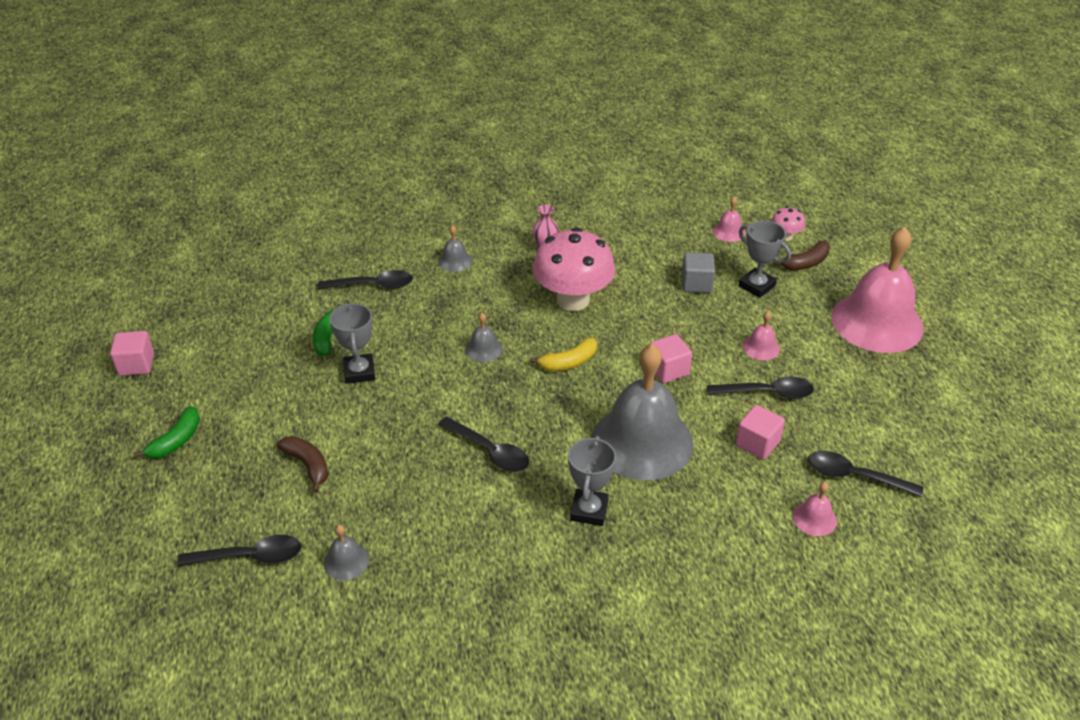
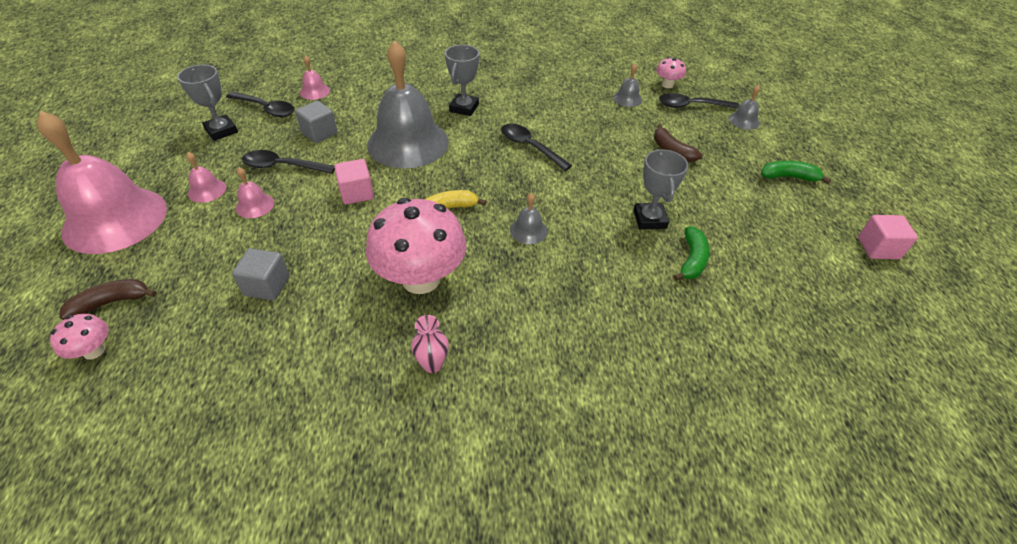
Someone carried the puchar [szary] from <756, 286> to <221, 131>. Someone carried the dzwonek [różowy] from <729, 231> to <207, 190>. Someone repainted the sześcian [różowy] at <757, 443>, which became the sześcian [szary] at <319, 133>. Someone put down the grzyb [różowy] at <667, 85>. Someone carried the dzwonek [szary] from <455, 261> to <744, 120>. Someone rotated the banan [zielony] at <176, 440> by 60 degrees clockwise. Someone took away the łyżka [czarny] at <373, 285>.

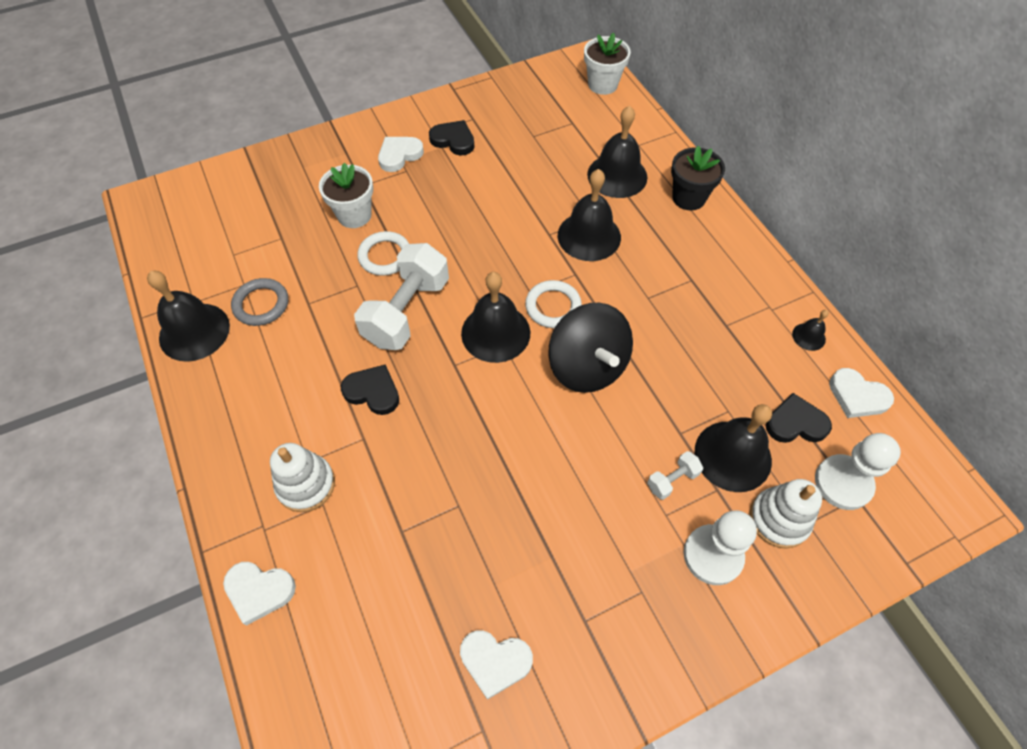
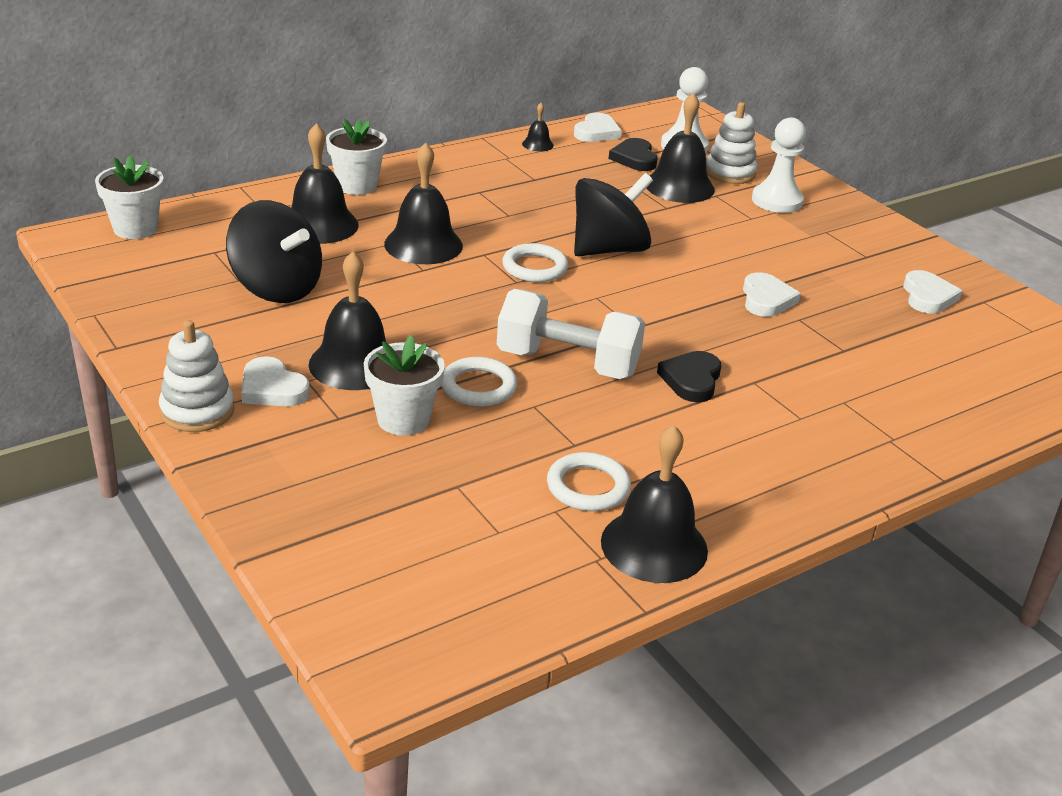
Someone carried the zabawka nakładanka [biały] from <306, 484> to <197, 411>. Someone put down the bączek [czarny] at <276, 288>. Someone carried the dzwonek [czarny] from <495, 333> to <354, 364>. Someone repainted the doniczka [czarny] at <688, 198>, which became the doniczka [biały] at <357, 186>. Someone repainted the pierścień [szary] at <261, 304>, which became the pierścień [biały] at <588, 487>. Someone carried the serce [biały] from <259, 591> to <766, 299>. Someone took away the serce [czarny] at <453, 140>. Someone took away the hantel [biały] at <672, 480>.

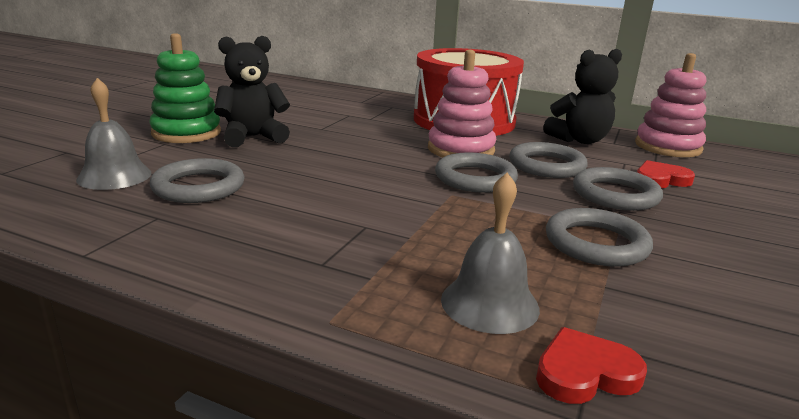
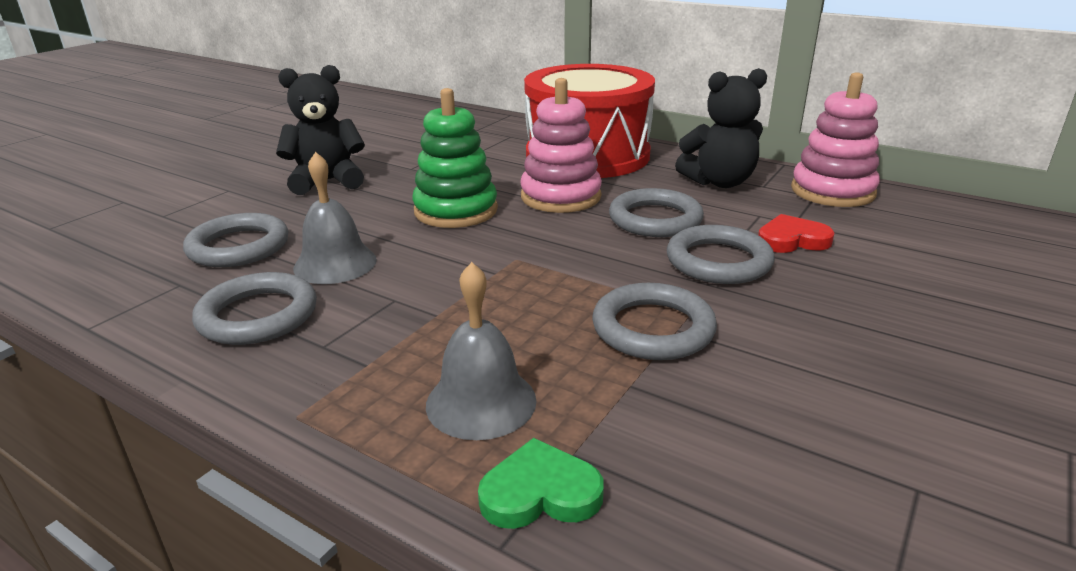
Someone carried the pierścień [szary] from <475, 178> to <258, 315>. Someone carried the dzwonek [szary] from <114, 176> to <335, 263>. Someone carried the zabawka nakładanka [zielony] from <186, 133> to <456, 211>. Someone repainted the serce [czerwony] at <585, 373>, which became the serce [zielony] at <540, 492>.

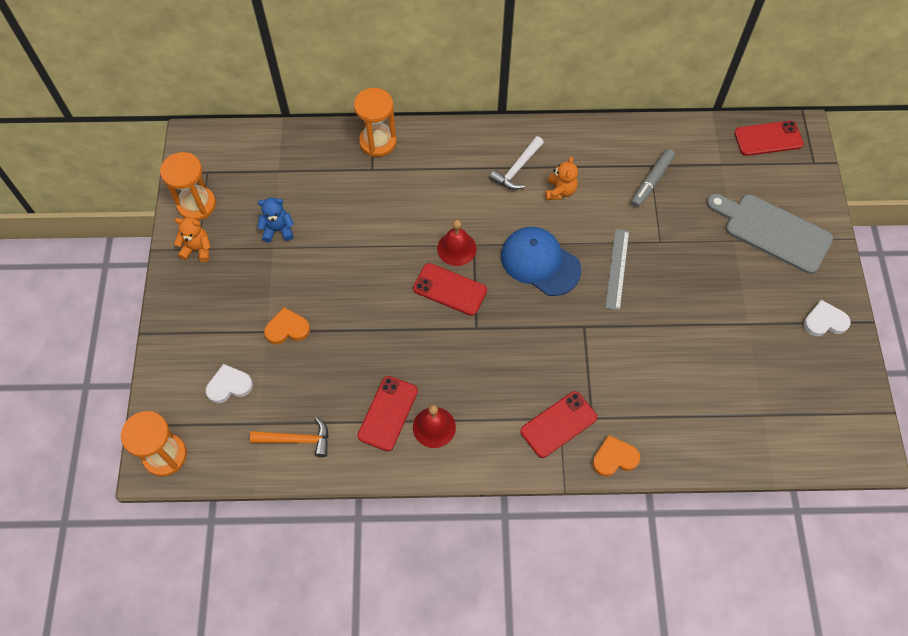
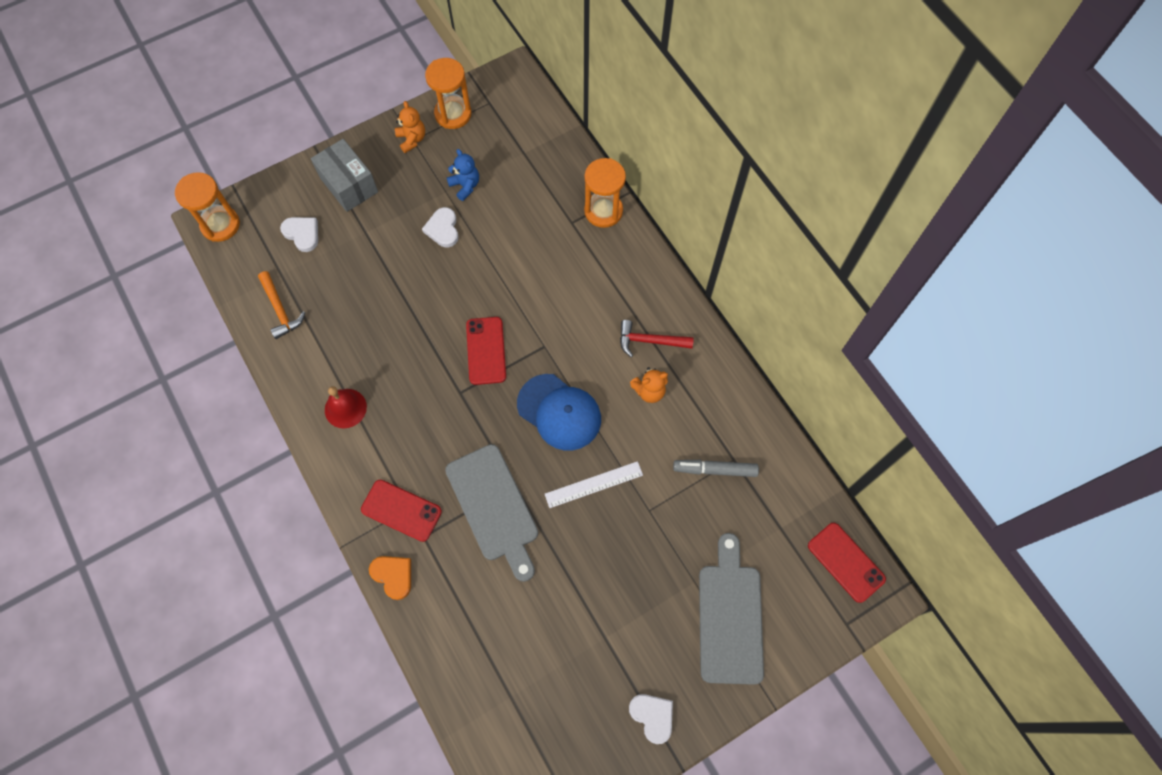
Someone put down the pudełko [szary] at <349, 185>. Someone put down the serce [biały] at <443, 229>. Someone put down the deska do krojenia [szary] at <494, 507>. Someone rotated the czapka [niebieski] at <540, 262> by 120 degrees clockwise. Someone repainted the linijka [szary] at <617, 269>, which became the linijka [biały] at <594, 484>. Someone repainted the młotek [biały] at <517, 169>, which became the młotek [czerwony] at <649, 341>. Someone took away the serce [pomarańczowy] at <287, 328>. Someone took away the telefon [czerwony] at <388, 413>. Someone took away the dzwonek [czerwony] at <456, 248>.

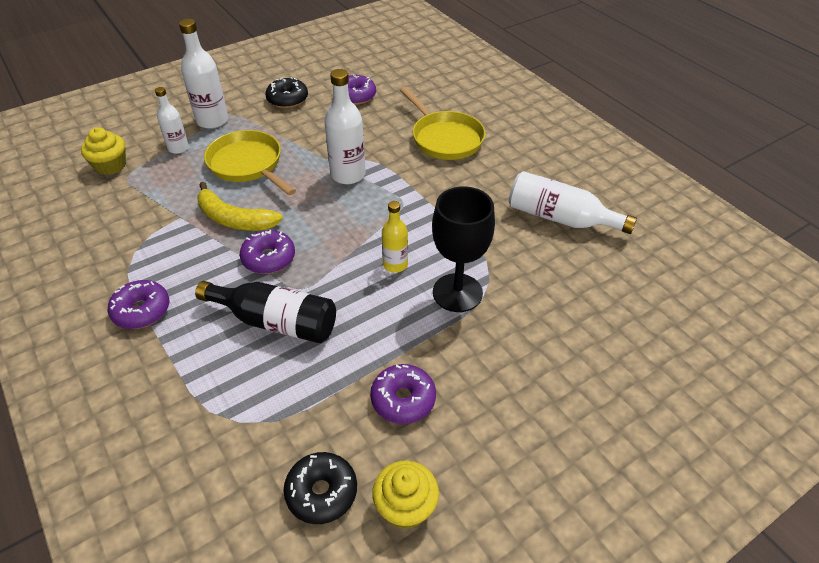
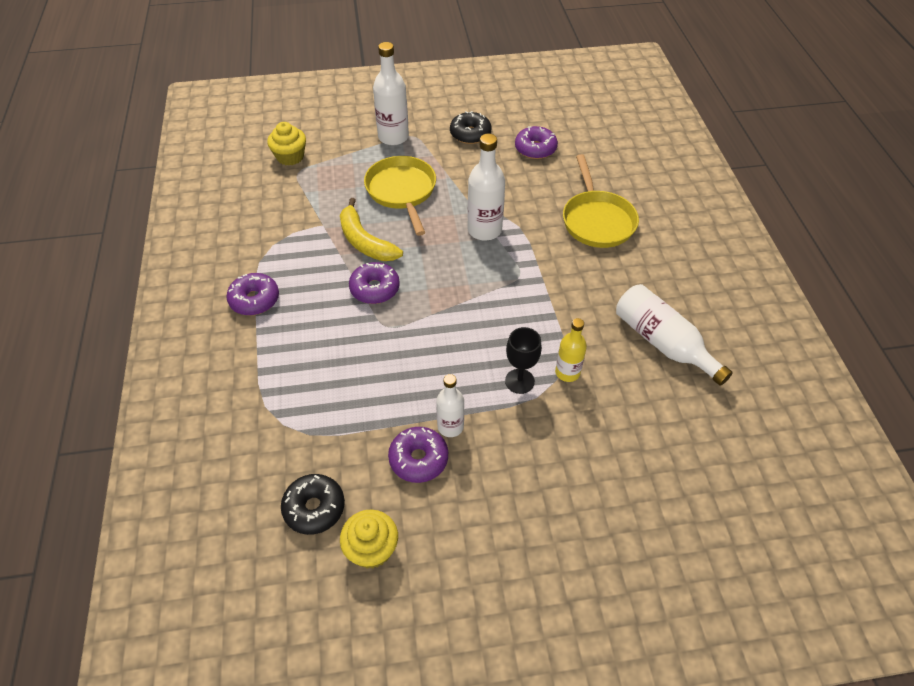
Someone carried the butelka [biały] from <178, 148> to <450, 426>. Someone scaled the kielich [czarny] at <457, 293> by 0.61. Someone carried the butelka [żółty] from <395, 264> to <567, 372>. Someone took away the butelka [czarny] at <276, 322>.

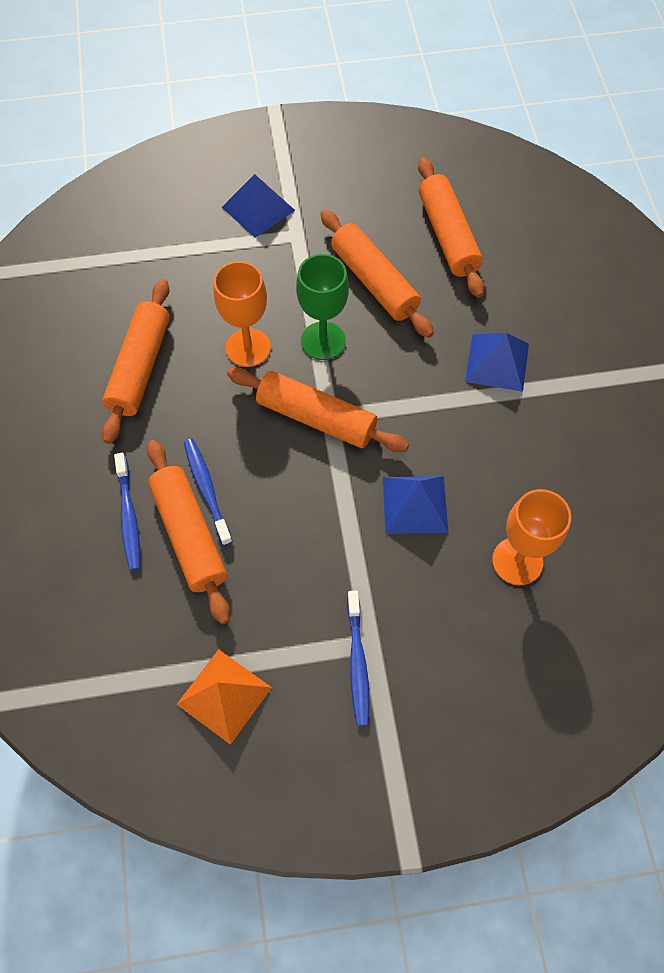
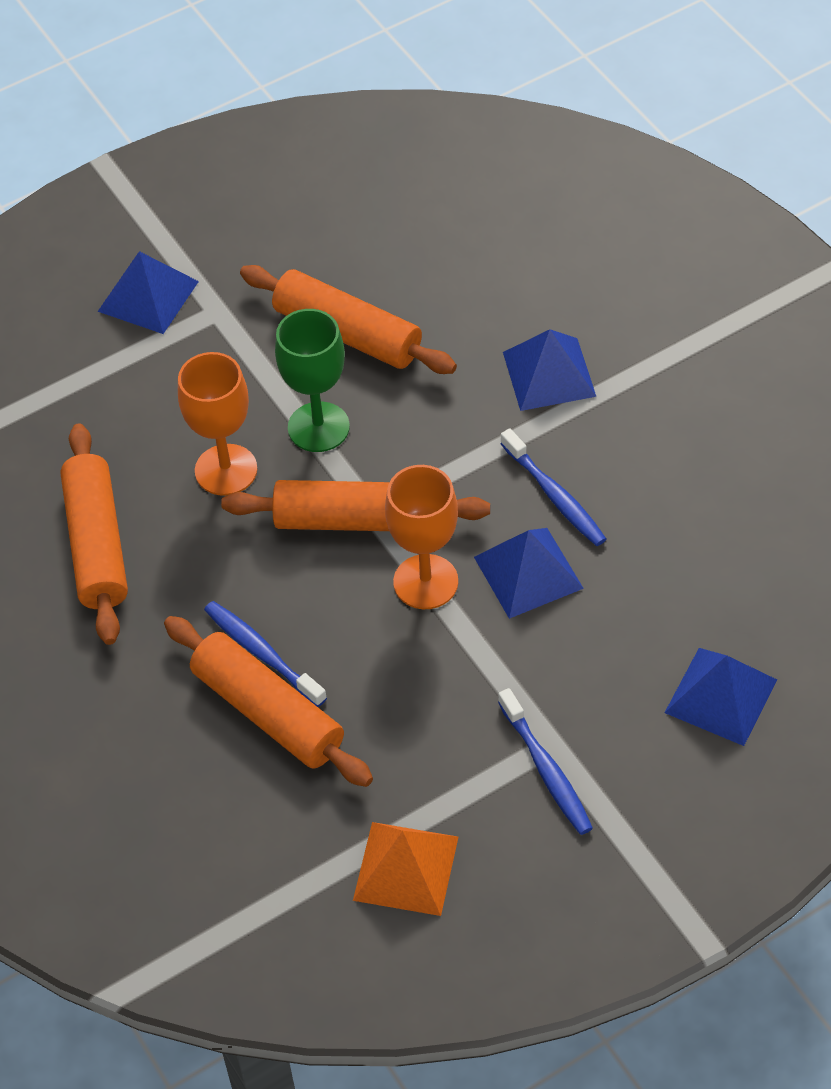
Someone carried the kielich [pomarańczowy] from <517, 561> to <425, 582>. Someone carried the szczoteczka do zębów [niebieski] from <129, 516> to <555, 495>. Someone put down the piramida [niebieski] at <720, 696>. Someone took away the wałek do ciasta [pomarańczowy] at <447, 236>.

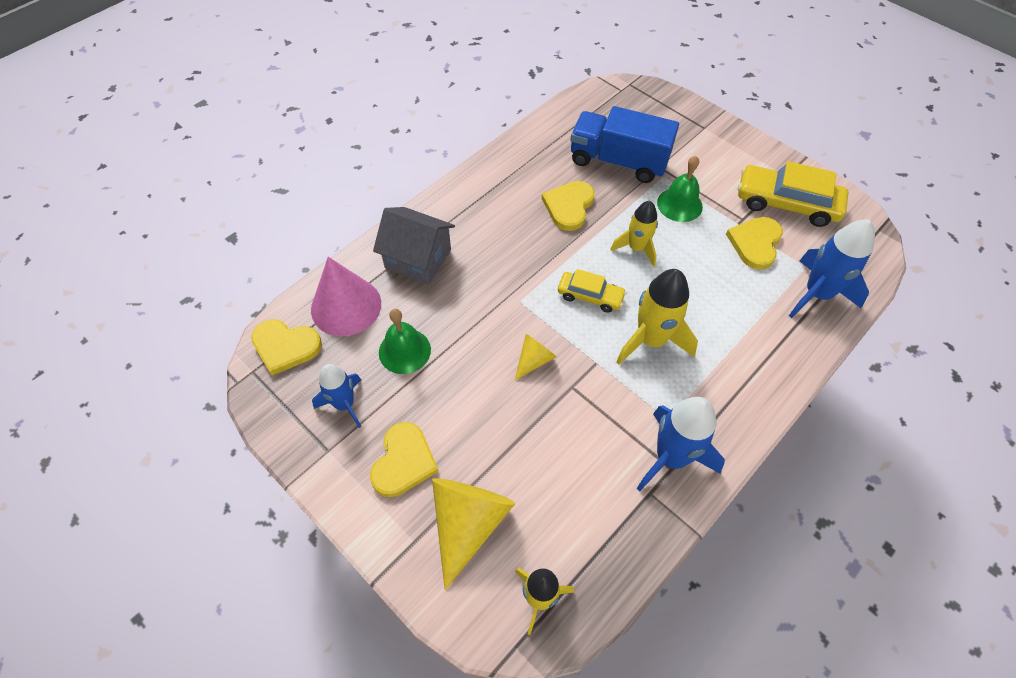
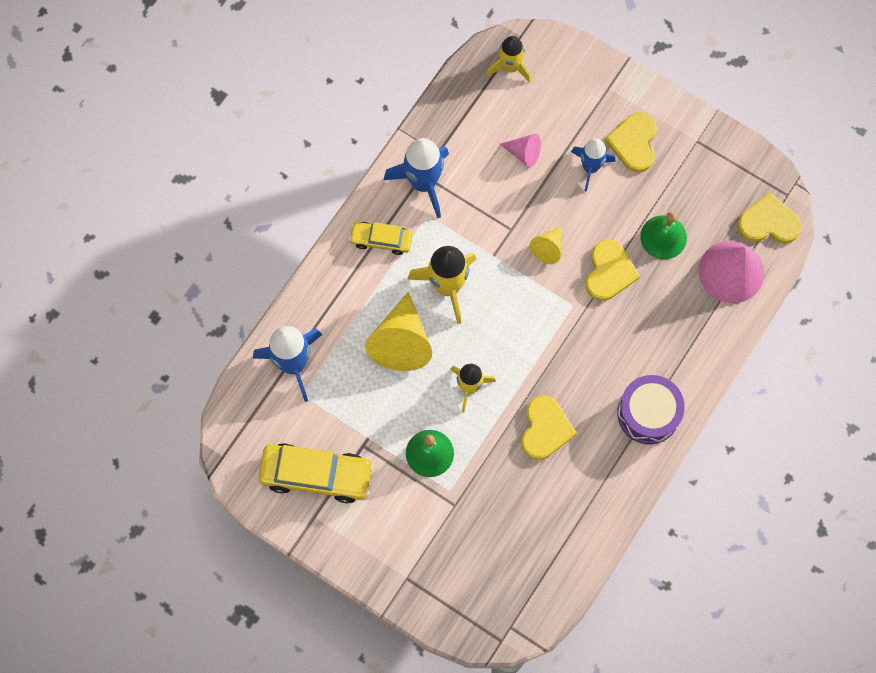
Someone carried the samochód [żółty] from <590, 296> to <381, 240>. Someone carried the stożek [żółty] from <468, 523> to <401, 341>. Someone put down the stożek [różowy] at <523, 153>. Someone carried the rakieta [niebieski] from <344, 404> to <590, 167>. Someone carried the serce [żółty] from <755, 243> to <609, 272>. Someone put down the bęben [fioletowy] at <648, 413>. Someone took away the domek [szary] at <418, 259>. Someone took away the ciężarówka [niebieski] at <618, 161>.

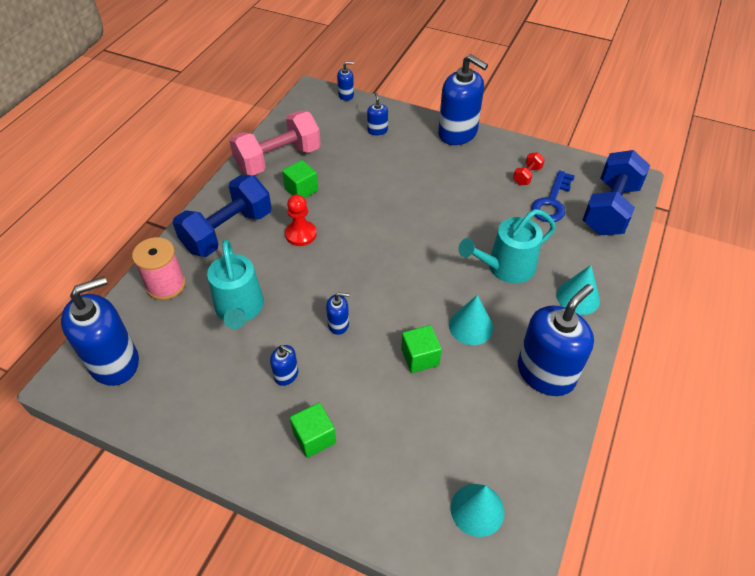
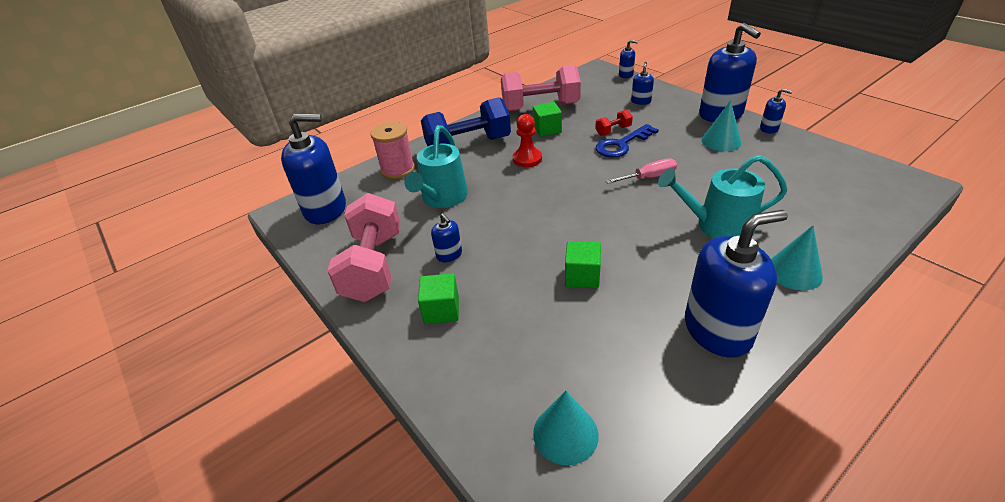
Someone put down the hantel [różowy] at <374, 266>. Someone carried the hantel [czerwony] from <527, 176> to <613, 131>. Someone carried the klucz [niebieski] from <552, 202> to <622, 144>. Someone put down the śrubokręt [różowy] at <648, 177>. Someone carried the stożek [turkusowy] from <471, 326> to <721, 141>. Someone carried the dozownik mydła [niebieski] from <338, 324> to <769, 128>. Someone took away the hantel [niebieski] at <610, 209>.

